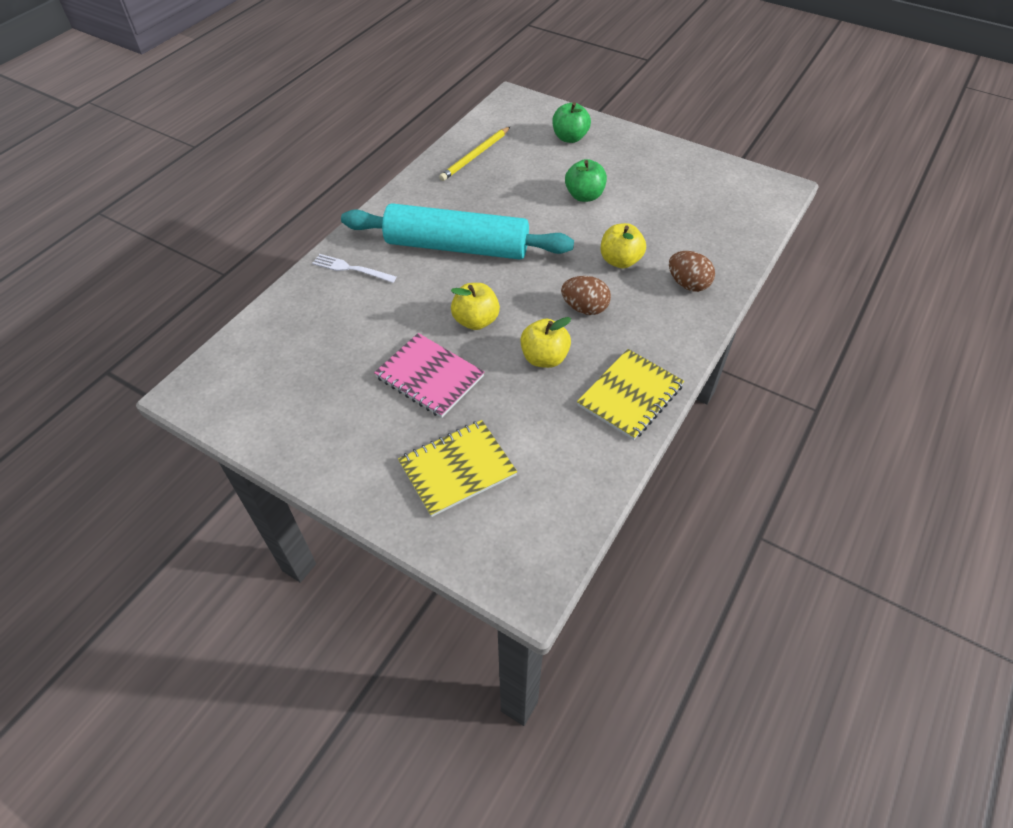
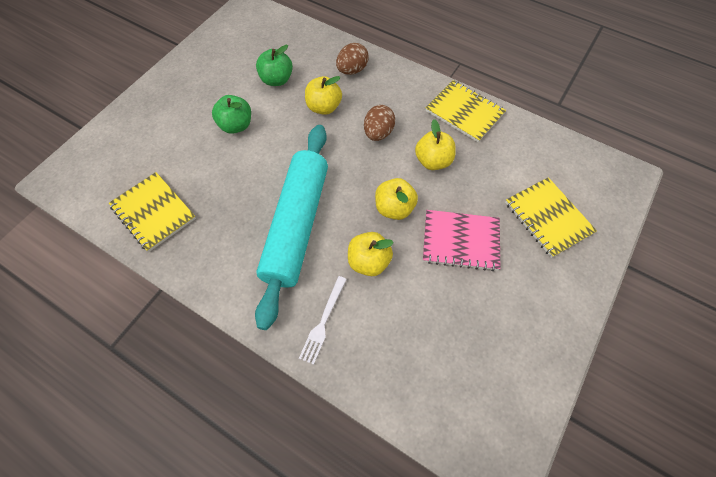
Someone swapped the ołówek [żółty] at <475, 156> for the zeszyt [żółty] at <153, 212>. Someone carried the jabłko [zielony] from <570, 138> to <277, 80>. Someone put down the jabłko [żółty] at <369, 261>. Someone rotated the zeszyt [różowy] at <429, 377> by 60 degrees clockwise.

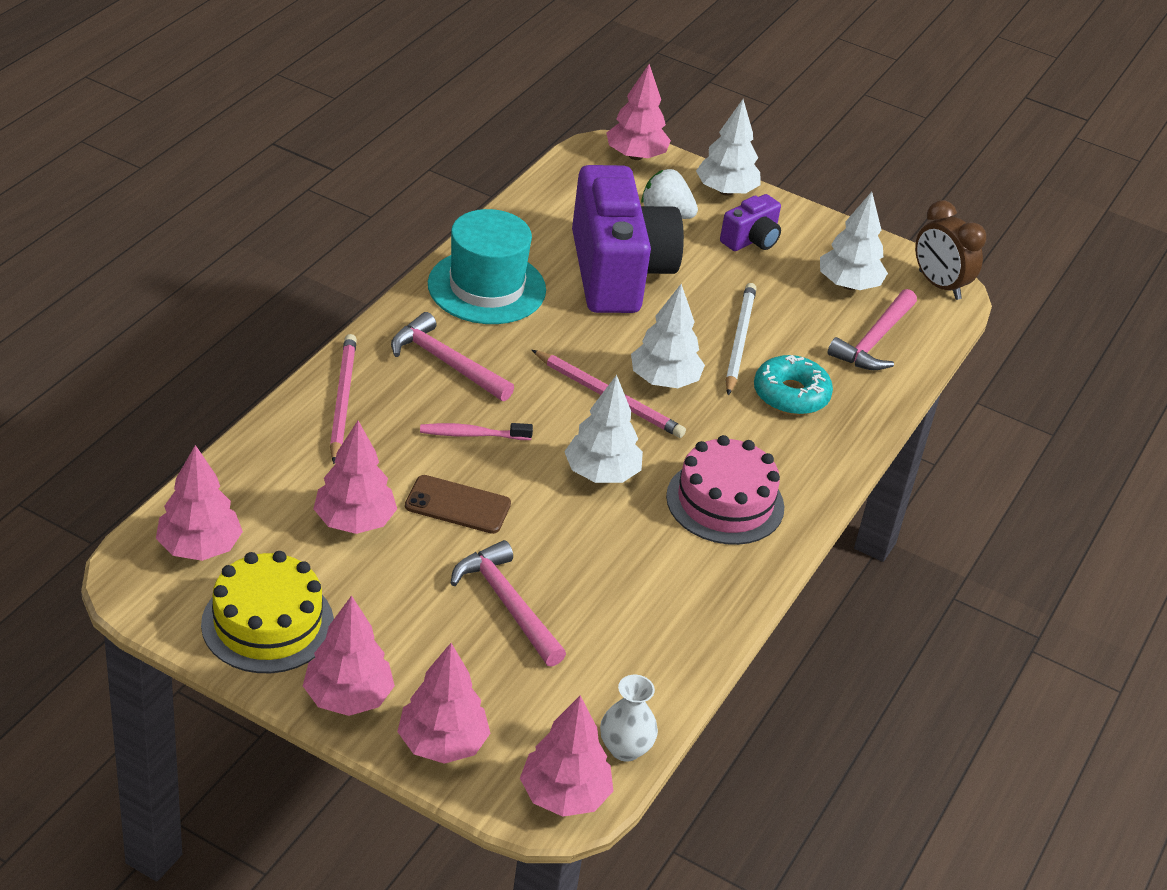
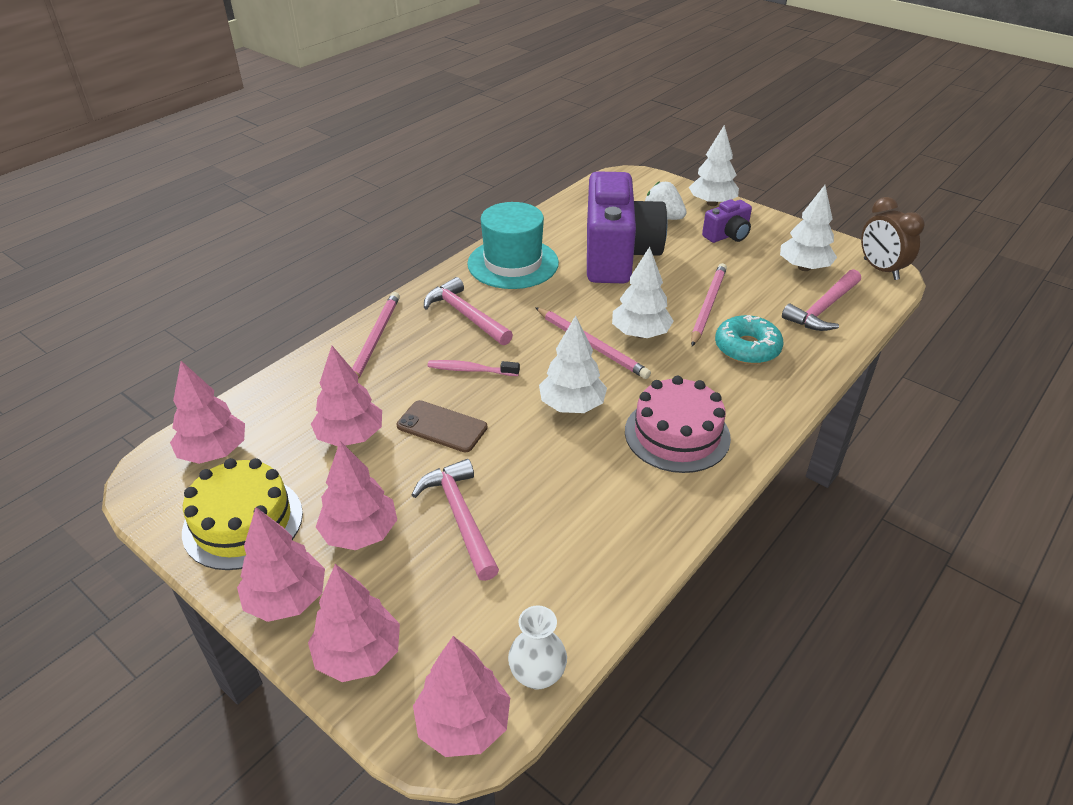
Someone carried the drzewko [różowy] from <636, 156> to <360, 533>. Someone repainted the ołówek [biały] at <739, 341>, which became the ołówek [różowy] at <707, 306>.

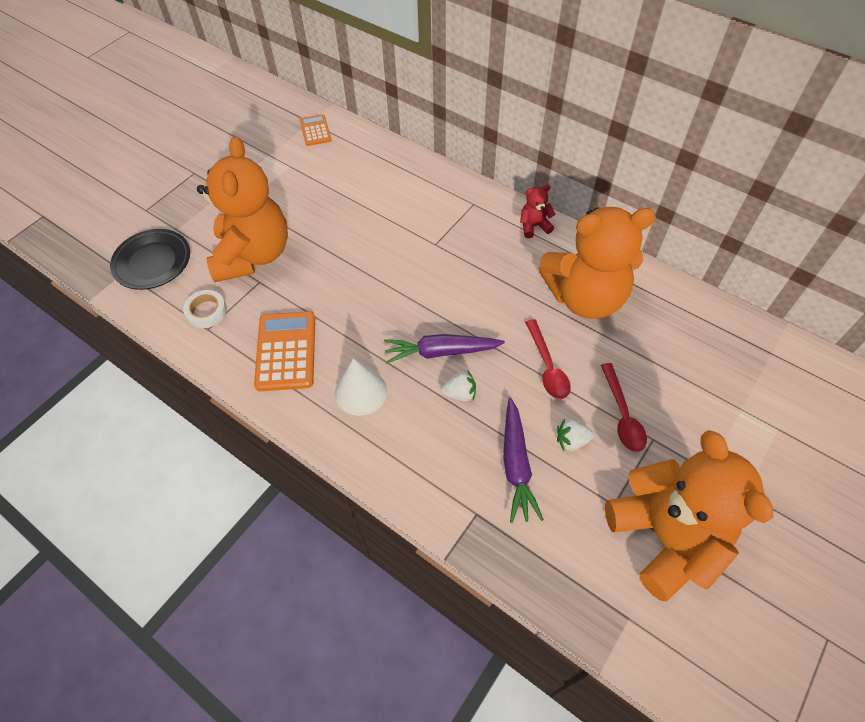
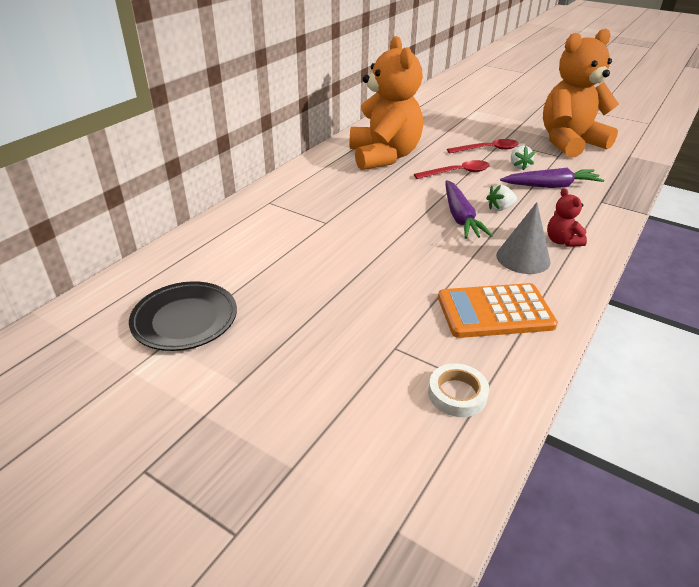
Someone carried the talerz [czarny] from <152, 262> to <185, 320>. Someone rotated the truskawka [biały] at <460, 393> by 105 degrees counterclockwise. Someone repainted the stożek [biały] at <360, 392>, which became the stożek [szary] at <523, 258>. Someone carried the miś [czerwony] from <534, 226> to <562, 241>. Someone took away the miś [pomarańczowy] at <253, 255>. Someone took away the kalkulator [pomarańczowy] at <315, 131>.

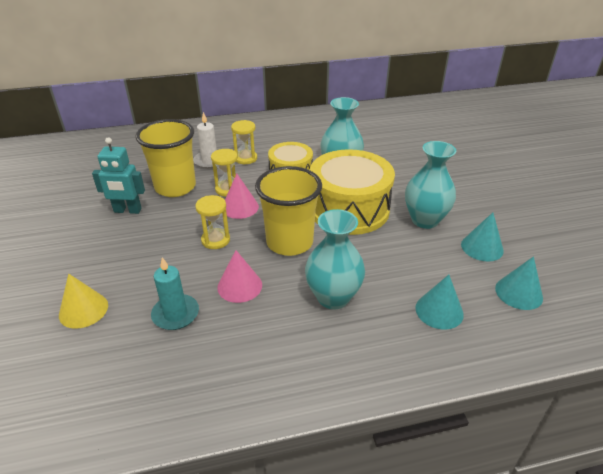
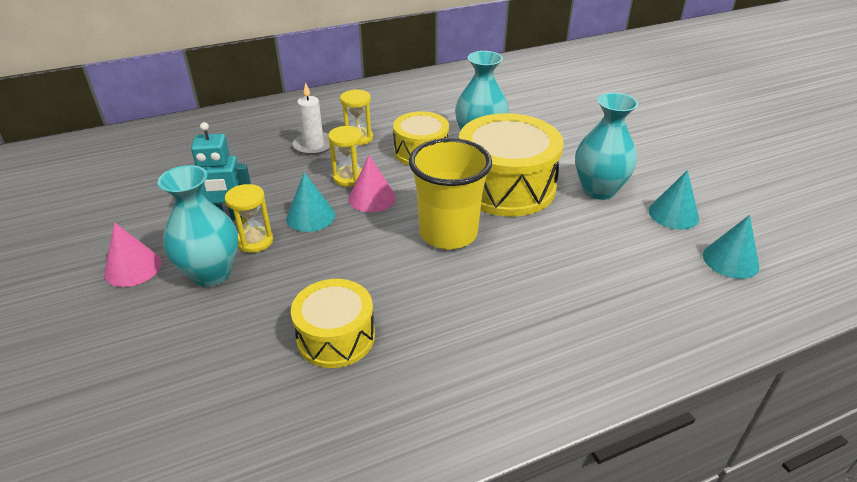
Someone carried the stożek [różowy] from <239, 286> to <133, 268>. Someone carried the wazon [turkusowy] from <333, 297> to <211, 273>. Someone carried the klepsydra [żółty] from <215, 240> to <255, 241>. Someone carried the stożek [turkusowy] from <439, 311> to <310, 216>. Someone swapped the świeca [turkusowy] at <175, 314> for the bęben [żółty] at <336, 337>. Someone took away the stożek [żółty] at <83, 310>. Someone took away the szklanka [żółty] at <175, 187>.

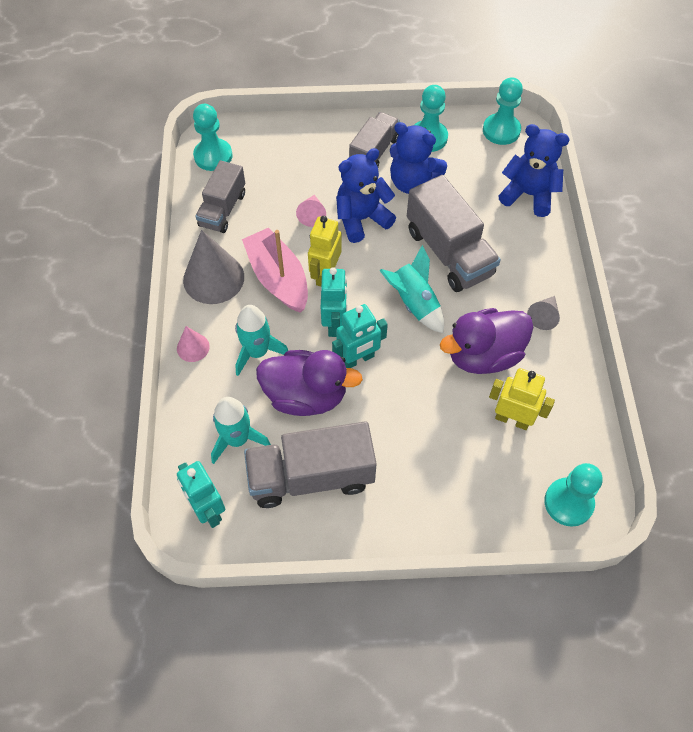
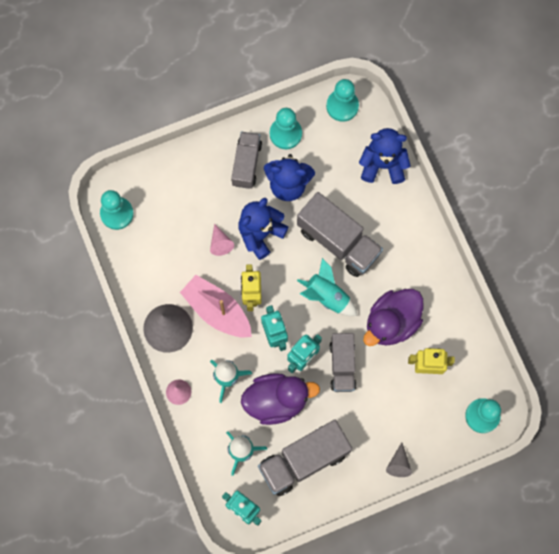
Someone carried the ciężarówka [szary] from <223, 209> to <342, 365>. Someone carried the stożek [szary] from <543, 316> to <398, 464>.

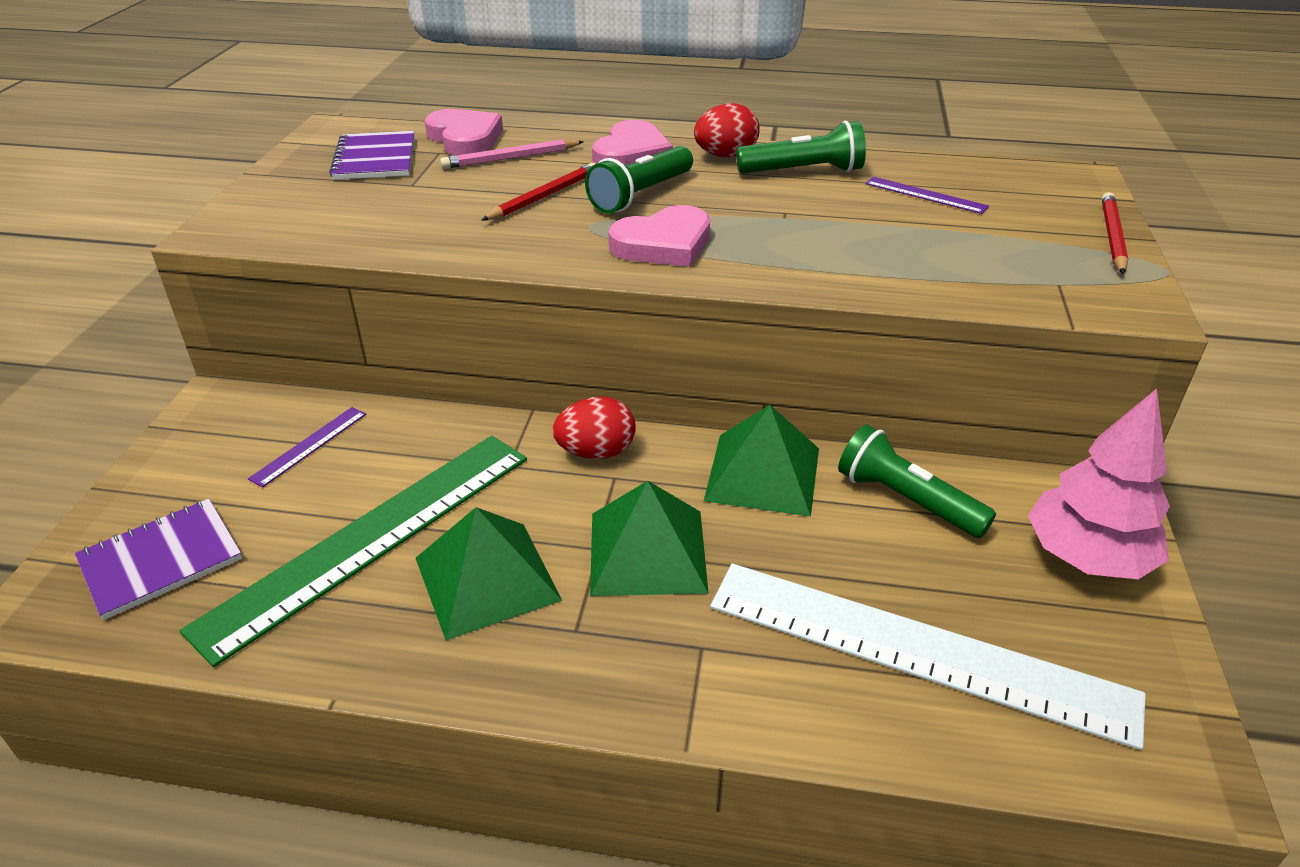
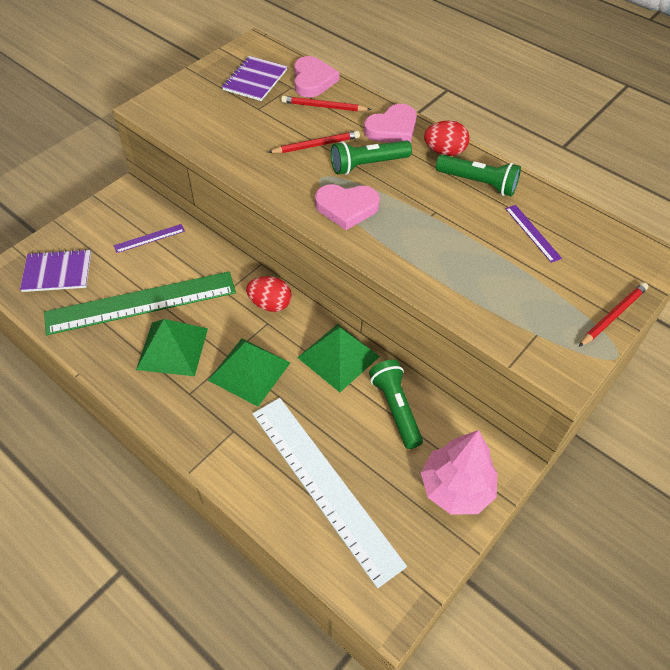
Someone repainted the ołówek [różowy] at <510, 158>, which became the ołówek [czerwony] at <323, 107>.

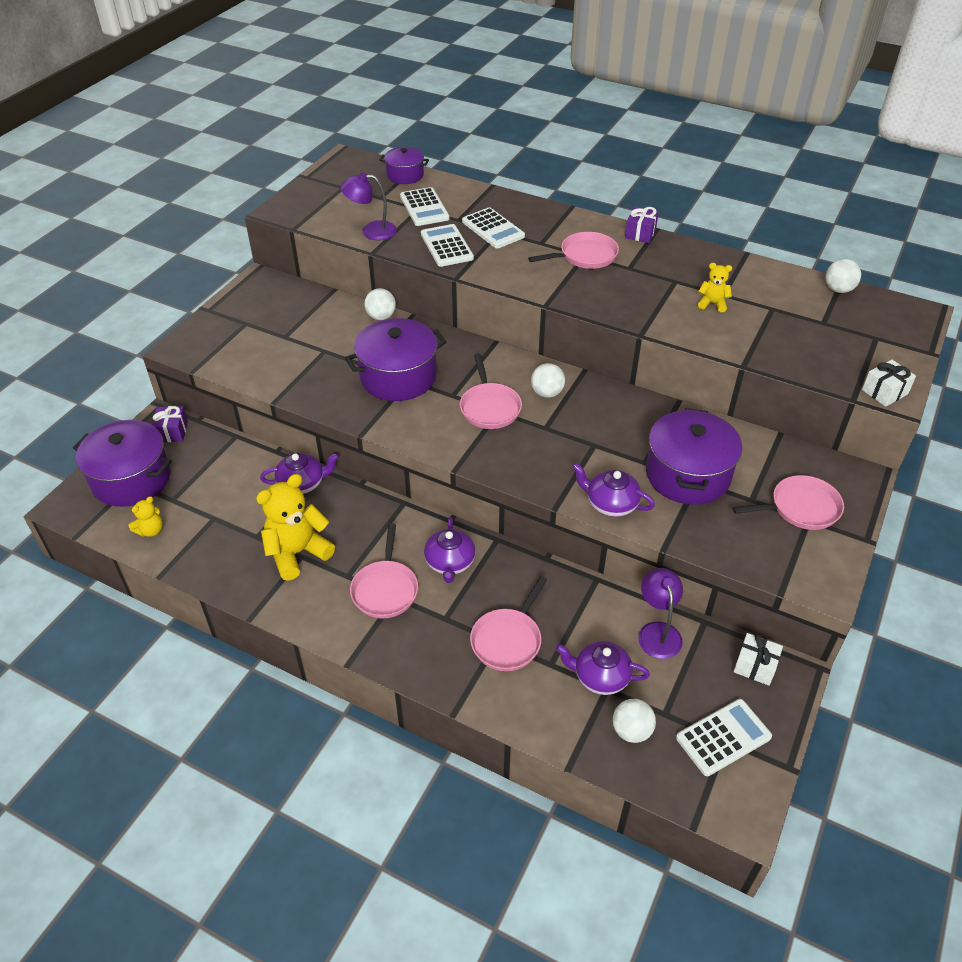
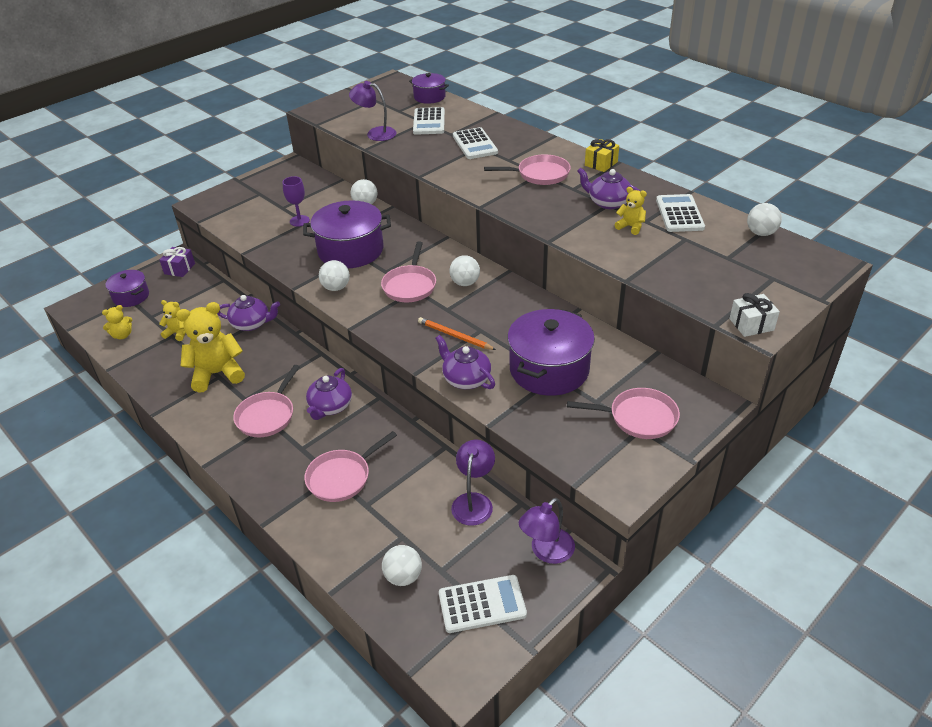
Someone scaled the garnek [fioletowy] at <131, 479> by 0.57. Someone put down the miś [żółty] at <177, 333>. Someone put down the kielich [fioletowy] at <299, 221>. Someone put down the piłka [biały] at <336, 288>. Someone put down the ołówek [pomarańczowy] at <454, 336>. Someone swapped the prezent [biały] at <755, 666> for the lampka [fioletowy] at <546, 552>. Someone carried the imbryk [fioletowy] from <600, 677> to <608, 202>. Someone repainted the prezent [fioletowy] at <640, 233>, which became the prezent [żółty] at <601, 163>. Someone carried the kalkulator [biały] from <446, 246> to <679, 214>.

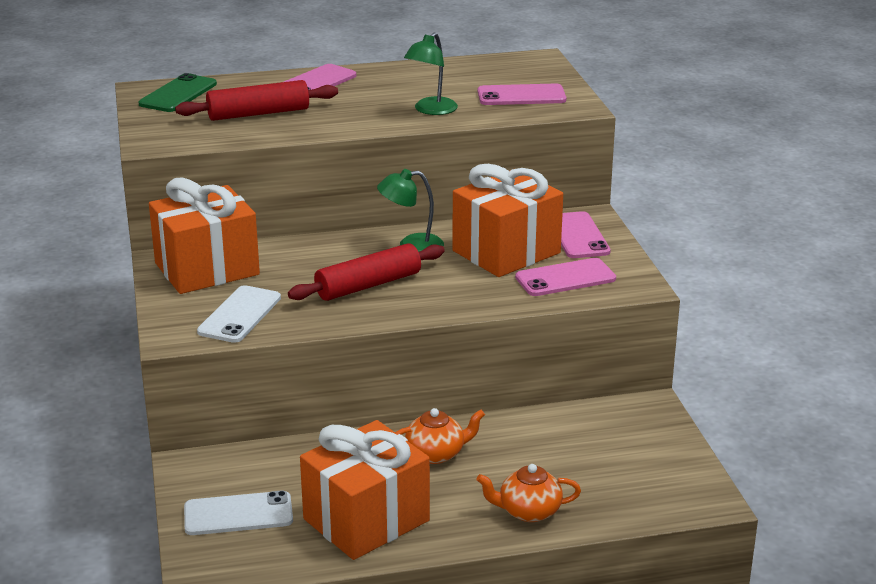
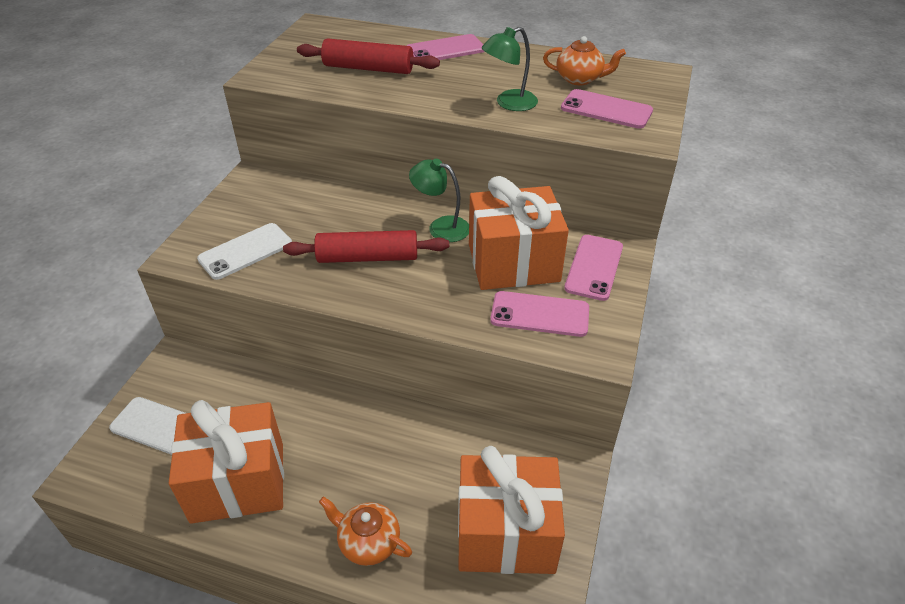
Someone carried the prezent [pomarańczowy] from <207, 269> to <506, 533>. Someone carried the imbryk [pomarańczowy] from <436, 454> to <580, 79>. Someone took away the telefon [zielony] at <178, 94>.

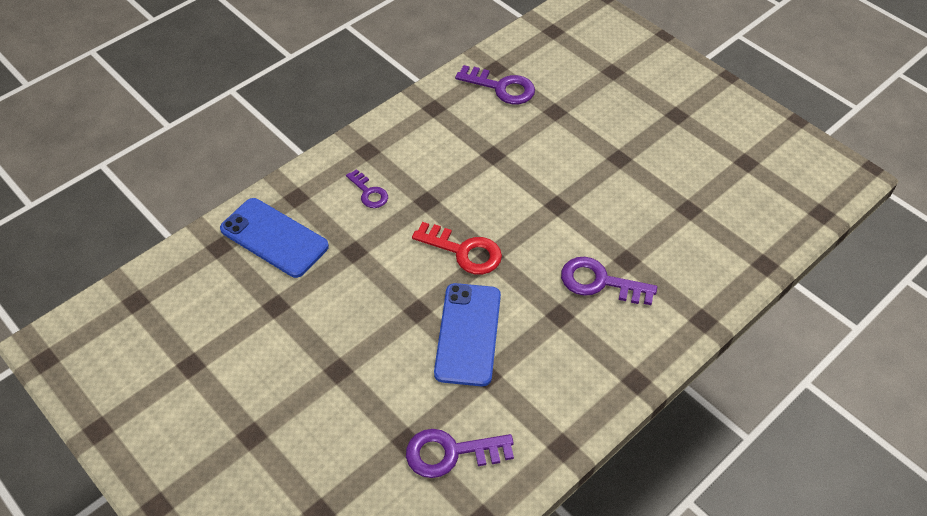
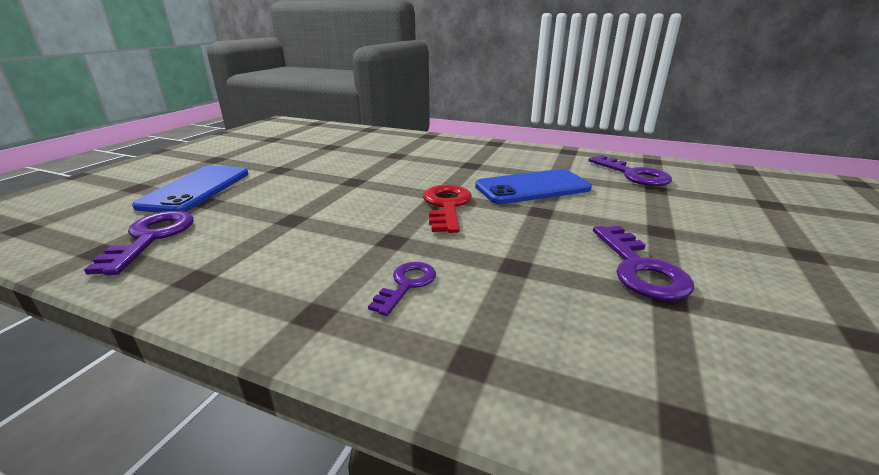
Someone carried the telefon [niebieski] from <274, 238> to <196, 189>. Someone carried the klucz [fioletowy] from <600, 282> to <639, 268>.

